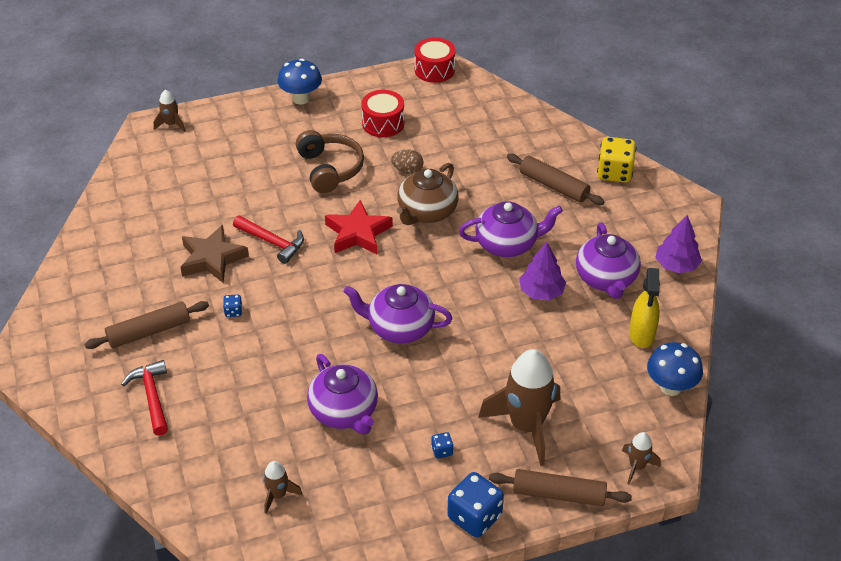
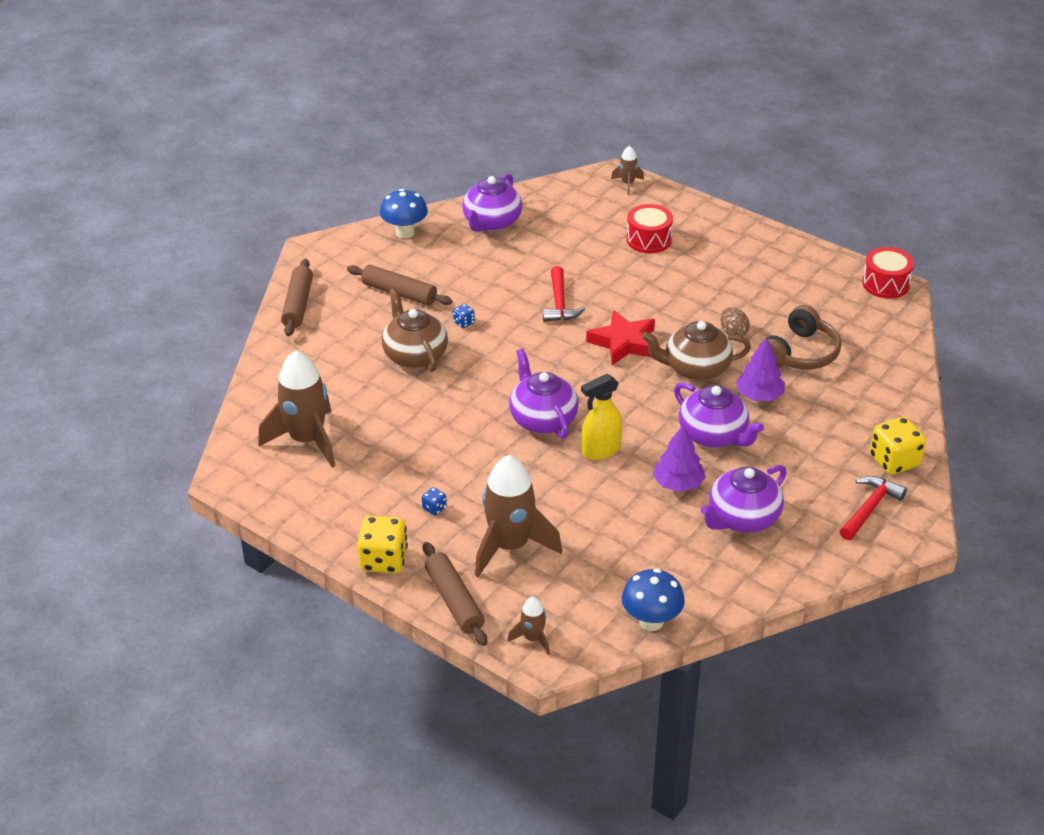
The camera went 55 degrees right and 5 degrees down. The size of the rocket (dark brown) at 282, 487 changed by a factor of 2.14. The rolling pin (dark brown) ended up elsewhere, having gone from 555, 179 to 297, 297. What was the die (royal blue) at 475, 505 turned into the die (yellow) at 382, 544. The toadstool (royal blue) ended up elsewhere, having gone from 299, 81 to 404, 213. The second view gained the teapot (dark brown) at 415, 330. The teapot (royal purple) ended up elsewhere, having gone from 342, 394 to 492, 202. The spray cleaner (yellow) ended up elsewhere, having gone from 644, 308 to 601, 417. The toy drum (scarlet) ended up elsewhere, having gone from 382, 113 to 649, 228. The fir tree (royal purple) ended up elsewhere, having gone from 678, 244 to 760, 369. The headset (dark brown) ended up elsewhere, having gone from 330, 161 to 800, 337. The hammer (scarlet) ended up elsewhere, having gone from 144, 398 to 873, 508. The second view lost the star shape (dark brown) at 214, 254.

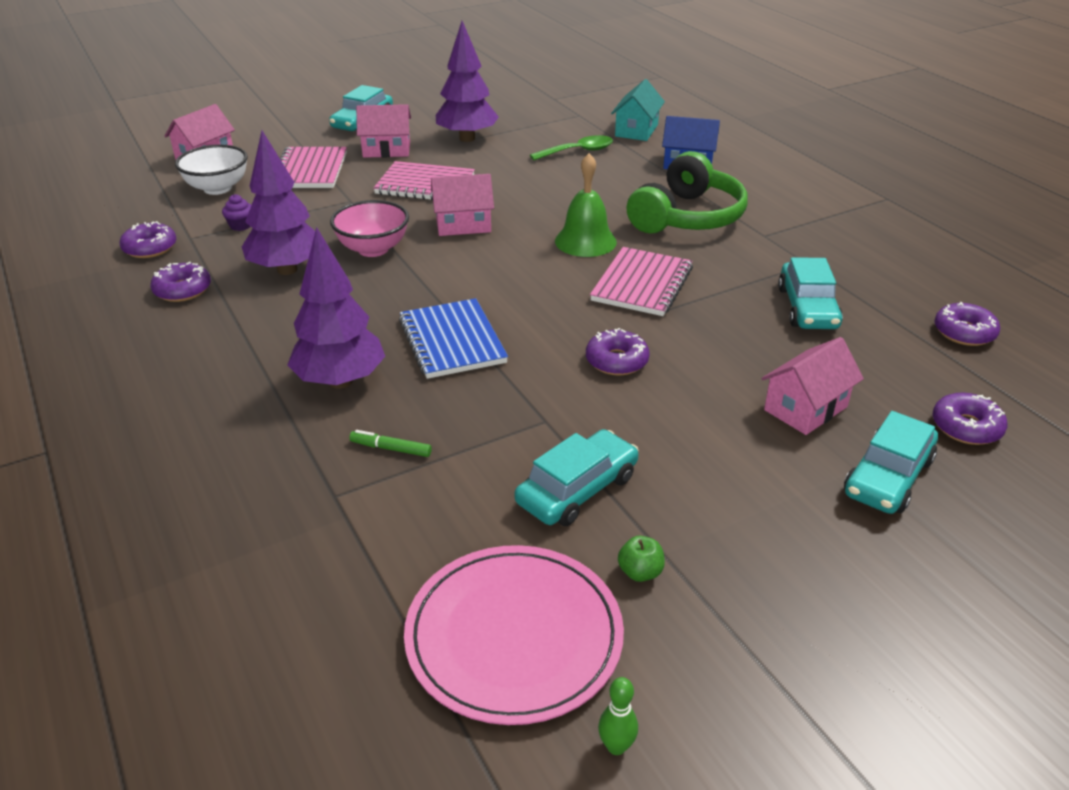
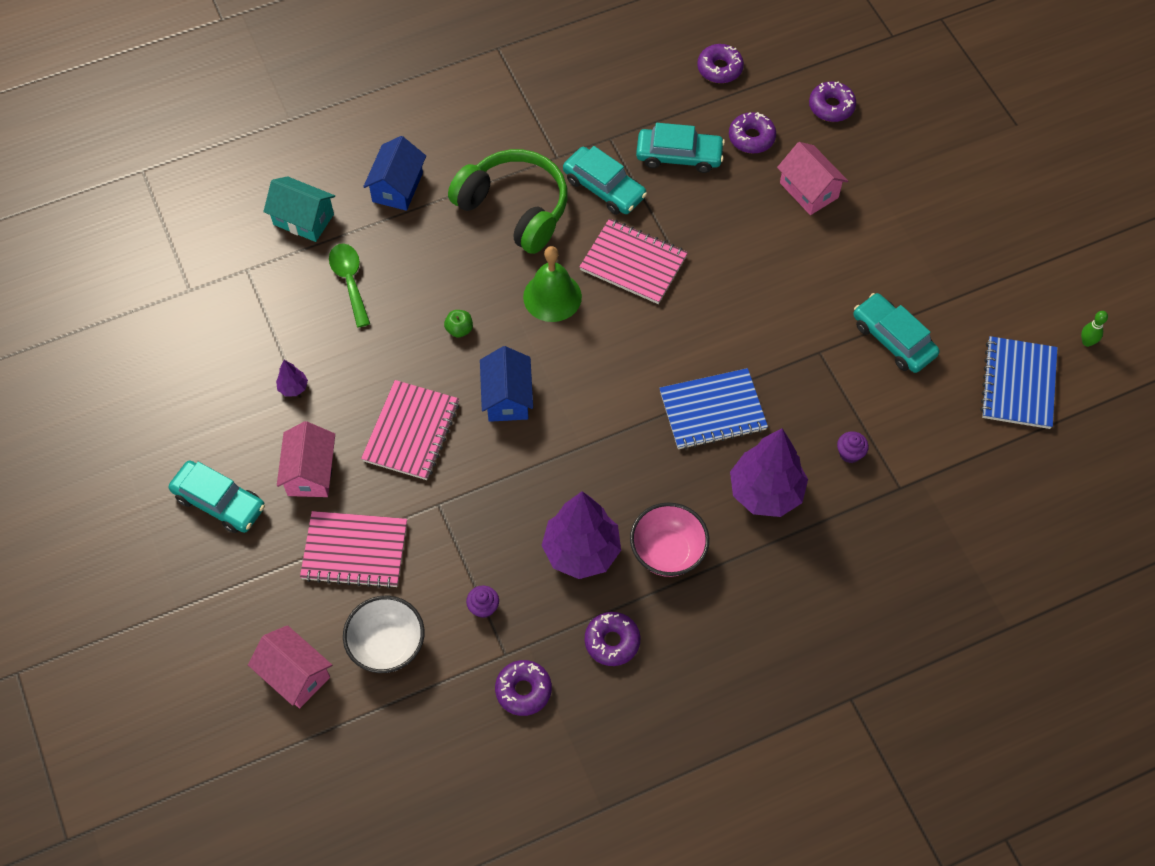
The camera went 85 degrees left and 25 degrees up. The size of the fir tree (royal purple) at 467, 81 changed by a factor of 0.42. The apple fruit (leaf-green) ended up elsewhere, having gone from 641, 559 to 458, 324. What was the cottage (pink) at 462, 205 turned into the cottage (royal blue) at 506, 384. The car (teal) ended up elsewhere, having gone from 891, 462 to 605, 180. The bowl (pink) ended up elsewhere, having gone from 369, 228 to 669, 540. The donut (royal purple) ended up elsewhere, having gone from 618, 351 to 752, 132. Where the marker (leaf-green) stood at 390, 443, the muffin (royal purple) came to stand at 853, 447. Where the flat dish (pink) stood at 514, 635, the notebook (royal blue) came to stand at 1019, 382.

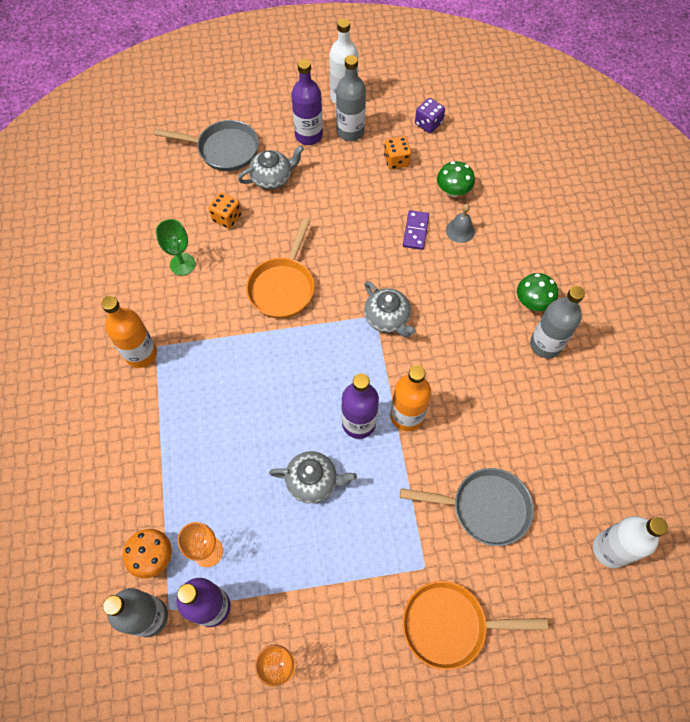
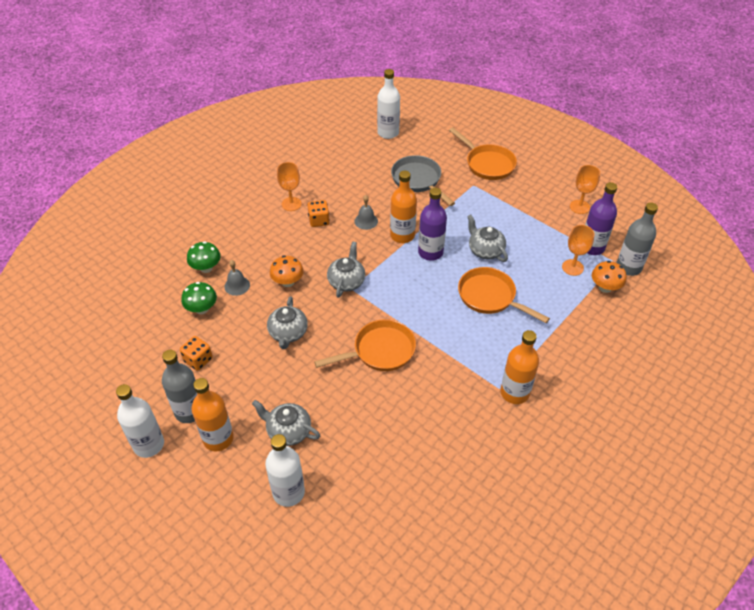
The camera went 130 degrees left and 15 degrees down. The toadstool (leaf-green) ended up elsewhere, having gone from 537, 292 to 204, 257. What was the flask (royal purple) at 307, 102 turned into the flask (bright orange) at 213, 414. Where the skillet (ash-grey) stood at 206, 145, the flask (pure white) came to stand at 285, 470. The second view gained the teapot (ash-grey) at 287, 323. The second view gained the toadstool (bright orange) at 287, 271. Where the flask (ash-grey) stood at 557, 322, the chalice (bright orange) came to stand at 289, 186. The die (bright orange) ended up elsewhere, having gone from 225, 210 to 318, 213. The second view gained the hand bell (ash-grey) at 366, 212. The second view gained the skillet (bright orange) at 504, 295. The second view lost the chalice (leaf-green) at 176, 247. The second view lost the domino piece (royal purple) at 416, 230. The second view lost the die (royal purple) at 430, 115.

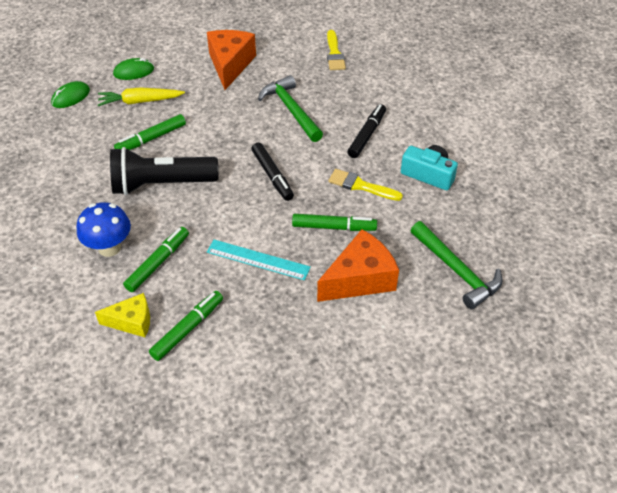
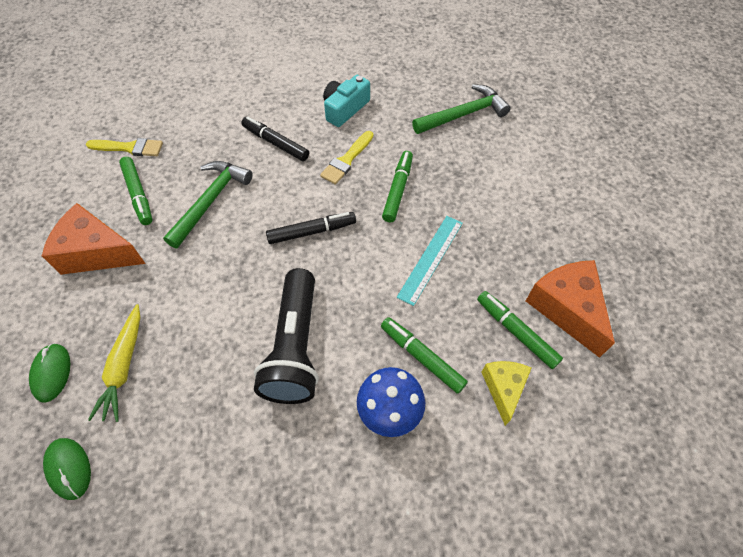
The camera went 80 degrees left and 10 degrees up. The marker (leaf-green) ended up elsewhere, having gone from 150, 132 to 135, 191. The hammer (leaf-green) at 290, 108 ended up facing another way, 135 degrees clockwise from before. The cheese (bright orange) ended up elsewhere, having gone from 358, 265 to 570, 309.

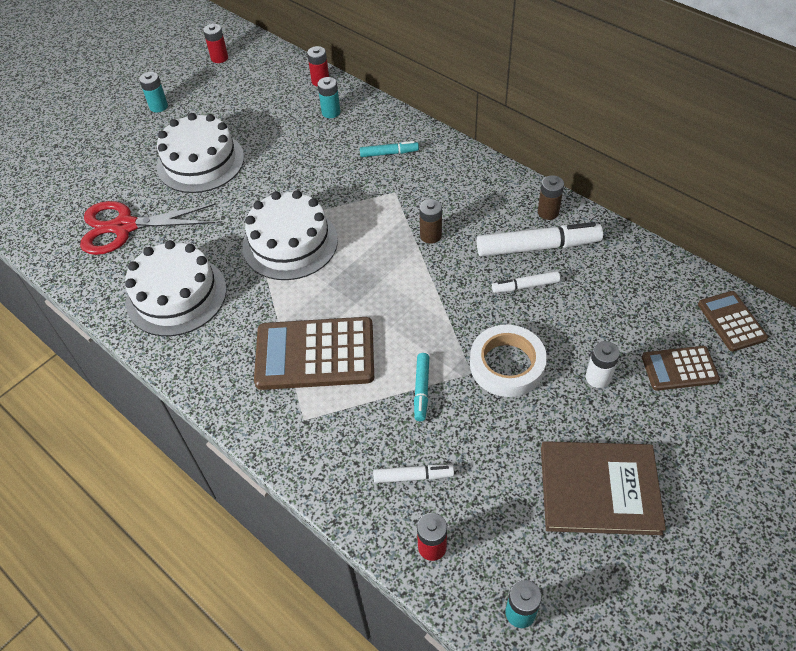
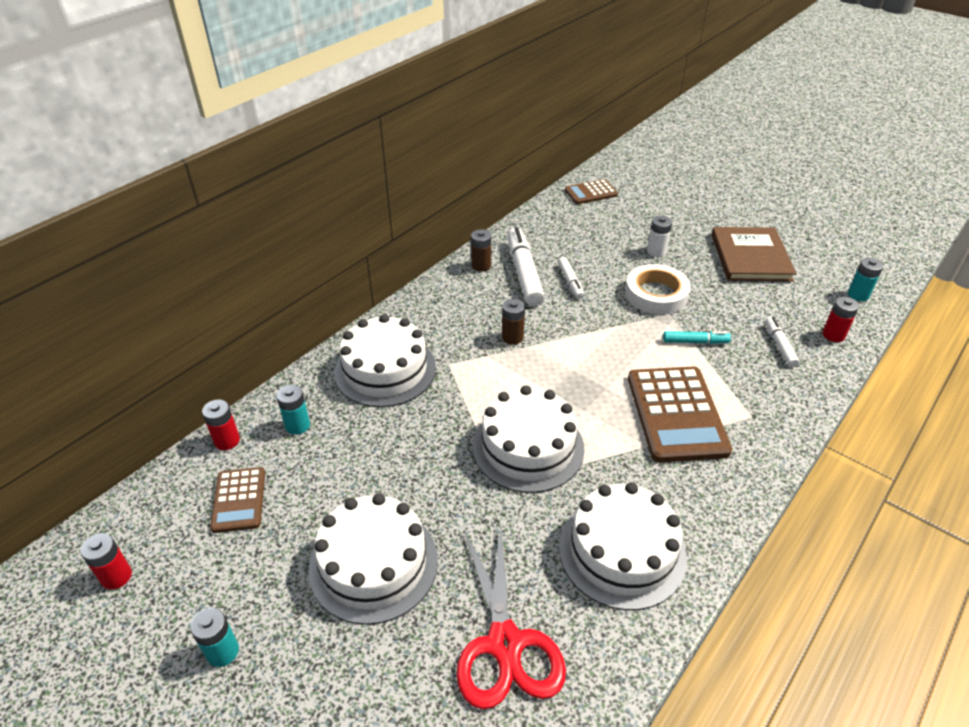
The camera went 95 degrees left and 10 degrees down. The adding machine (dark brown) ended up elsewhere, having gone from 681, 368 to 237, 500. Where the marker (teal) stood at 389, 149, the layer cake (pure white) came to stand at 385, 360.

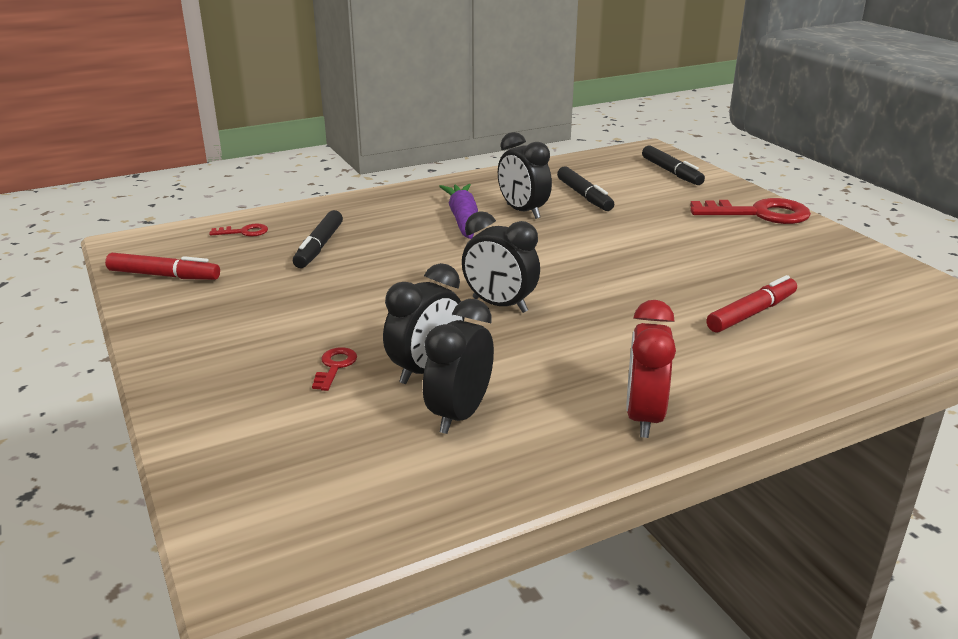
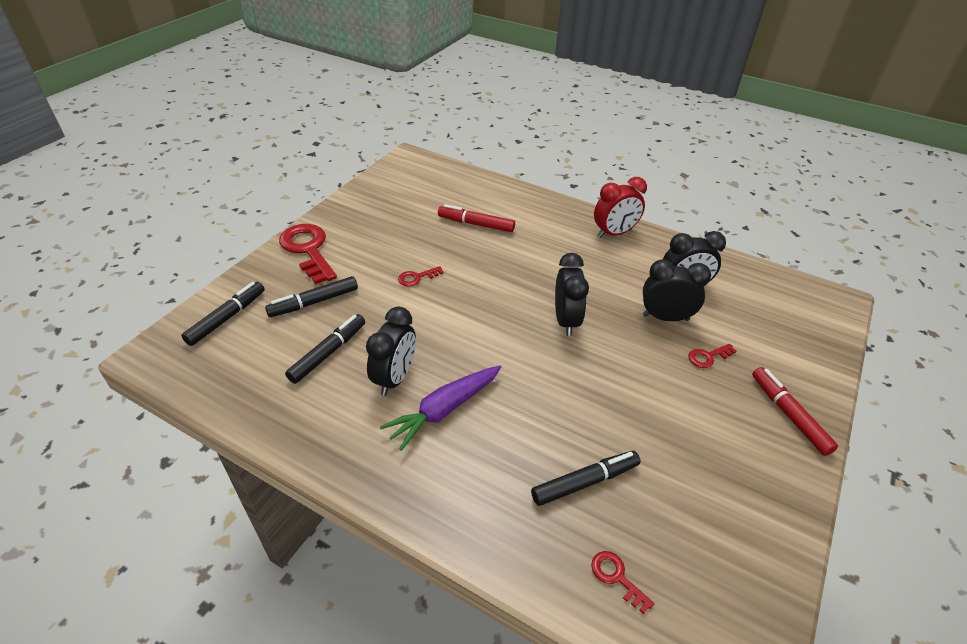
The camera went 125 degrees left and 15 degrees up. The second view gained the marker (black) at 311, 296. The second view gained the door key (scarlet) at 421, 276. The marker (scarlet) ended up elsewhere, having gone from 162, 266 to 795, 411.

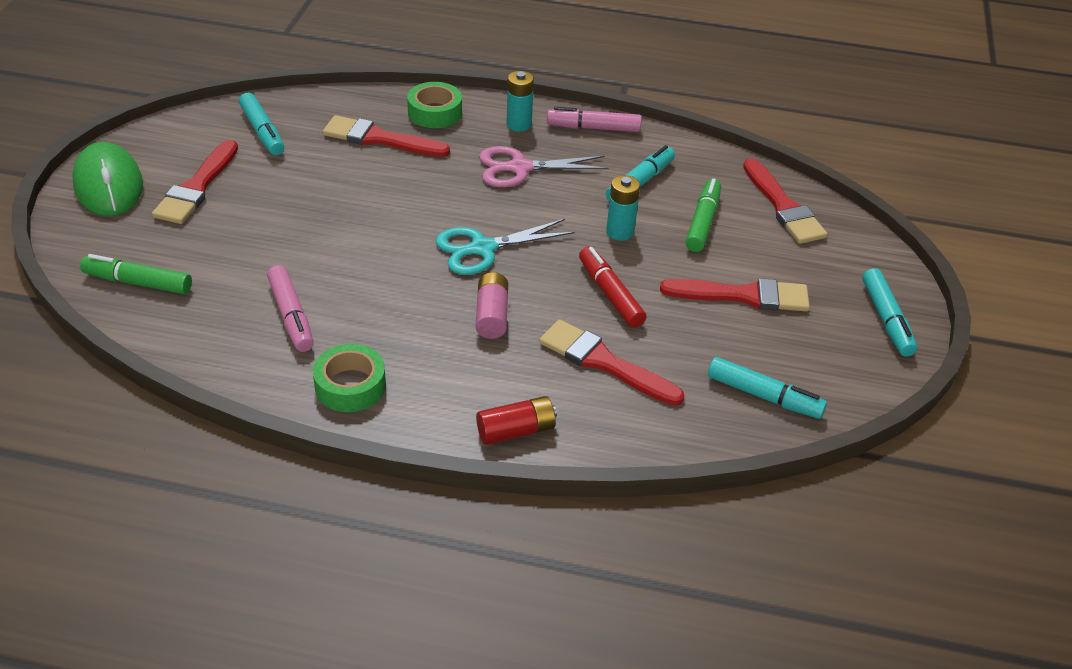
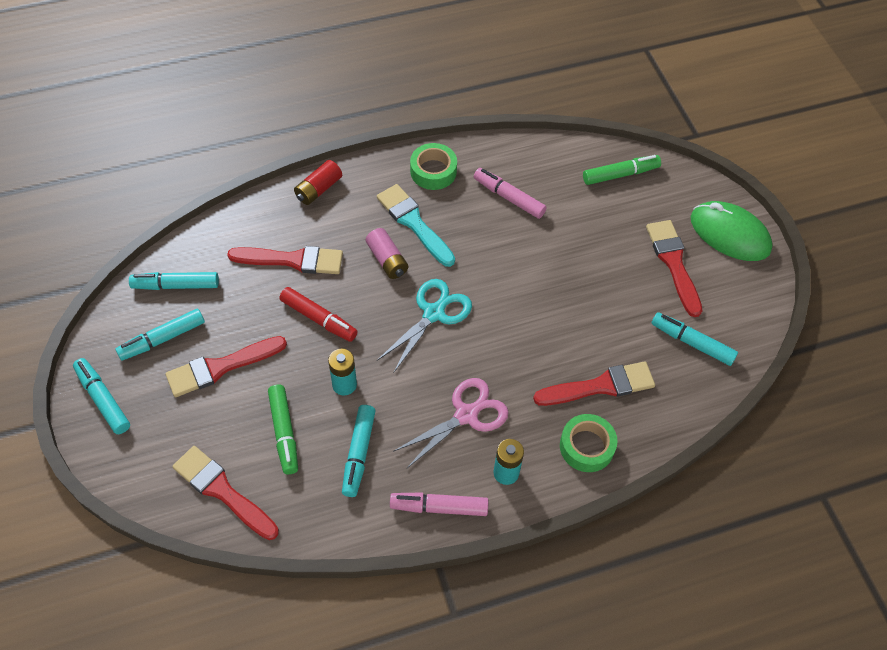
The camera went 150 degrees right and 15 degrees up. The second view gained the marker (teal) at 160, 334. The second view gained the brush (teal) at 416, 225. The marker (pink) at 594, 119 ended up facing another way, 150 degrees counterclockwise from before.

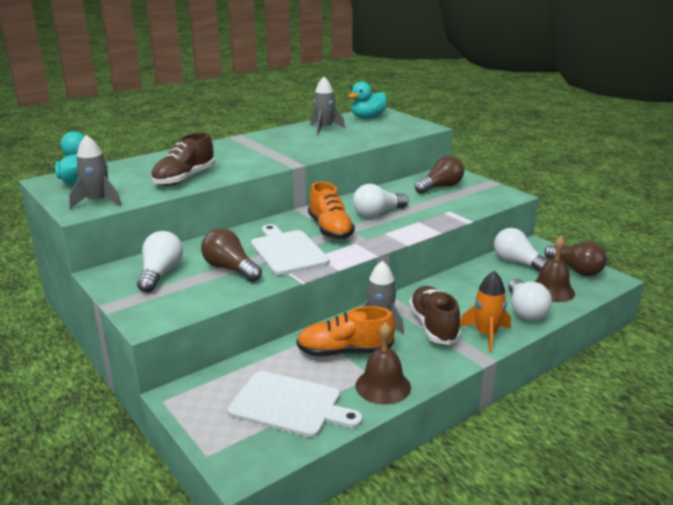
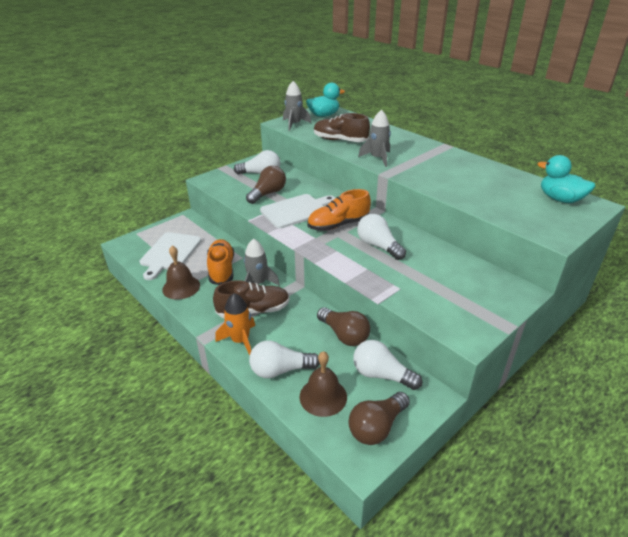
The camera went 85 degrees right and 10 degrees up. The lightbulb (dark brown) ended up elsewhere, having gone from 439, 175 to 343, 326. The lightbulb (pure white) at 521, 250 ended up facing another way, 105 degrees counterclockwise from before. The rocket (ash-grey) ended up elsewhere, having gone from 327, 106 to 374, 138.

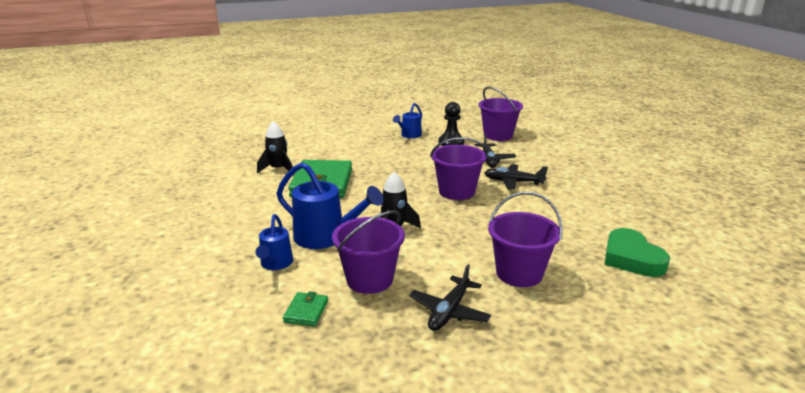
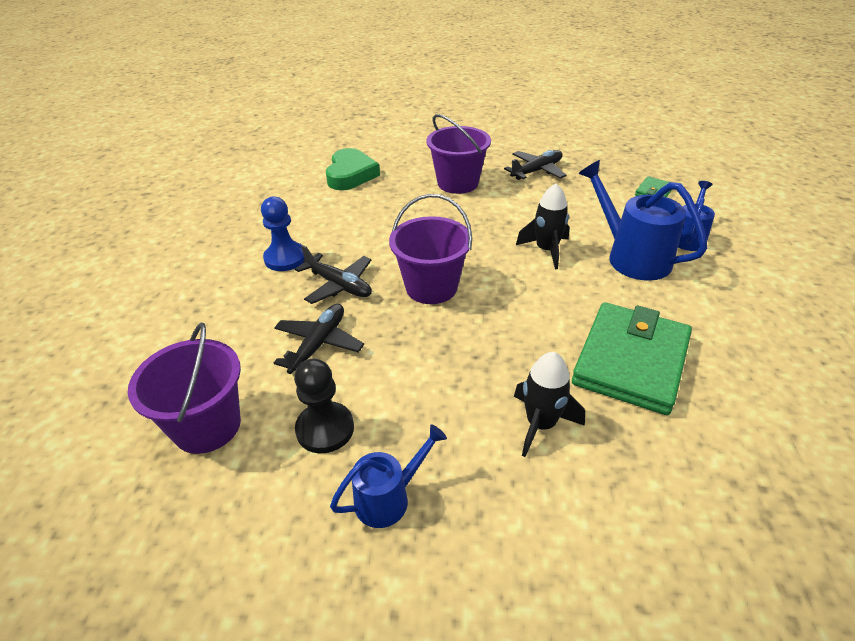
The camera went 155 degrees left and 15 degrees up. The second view gained the game pawn (royal blue) at 283, 234. The rocket (black) ended up elsewhere, having gone from 275, 147 to 549, 404. The second view lost the pail (royal purple) at 368, 252.

